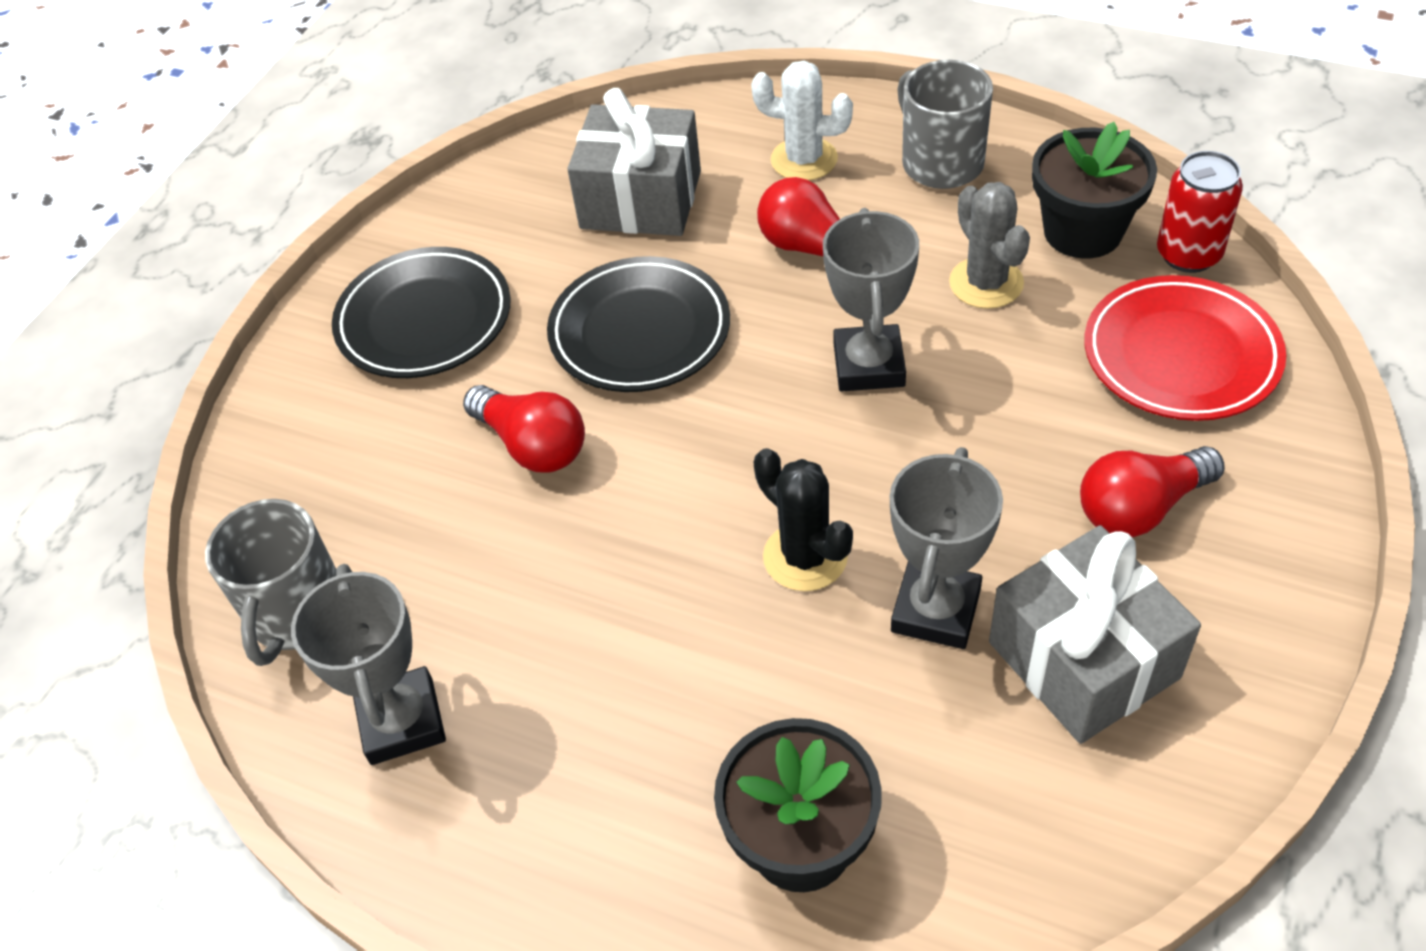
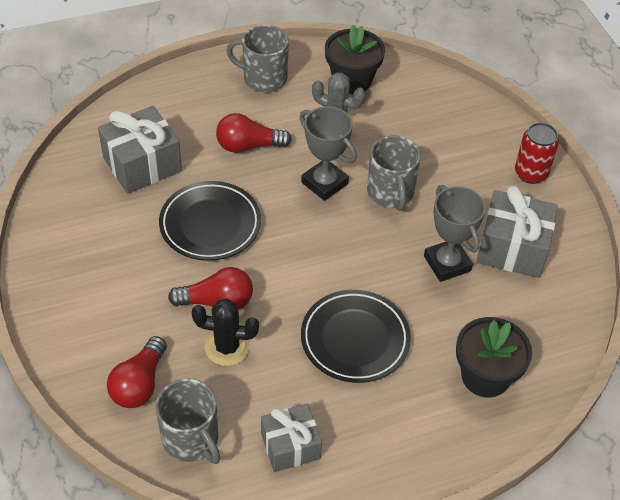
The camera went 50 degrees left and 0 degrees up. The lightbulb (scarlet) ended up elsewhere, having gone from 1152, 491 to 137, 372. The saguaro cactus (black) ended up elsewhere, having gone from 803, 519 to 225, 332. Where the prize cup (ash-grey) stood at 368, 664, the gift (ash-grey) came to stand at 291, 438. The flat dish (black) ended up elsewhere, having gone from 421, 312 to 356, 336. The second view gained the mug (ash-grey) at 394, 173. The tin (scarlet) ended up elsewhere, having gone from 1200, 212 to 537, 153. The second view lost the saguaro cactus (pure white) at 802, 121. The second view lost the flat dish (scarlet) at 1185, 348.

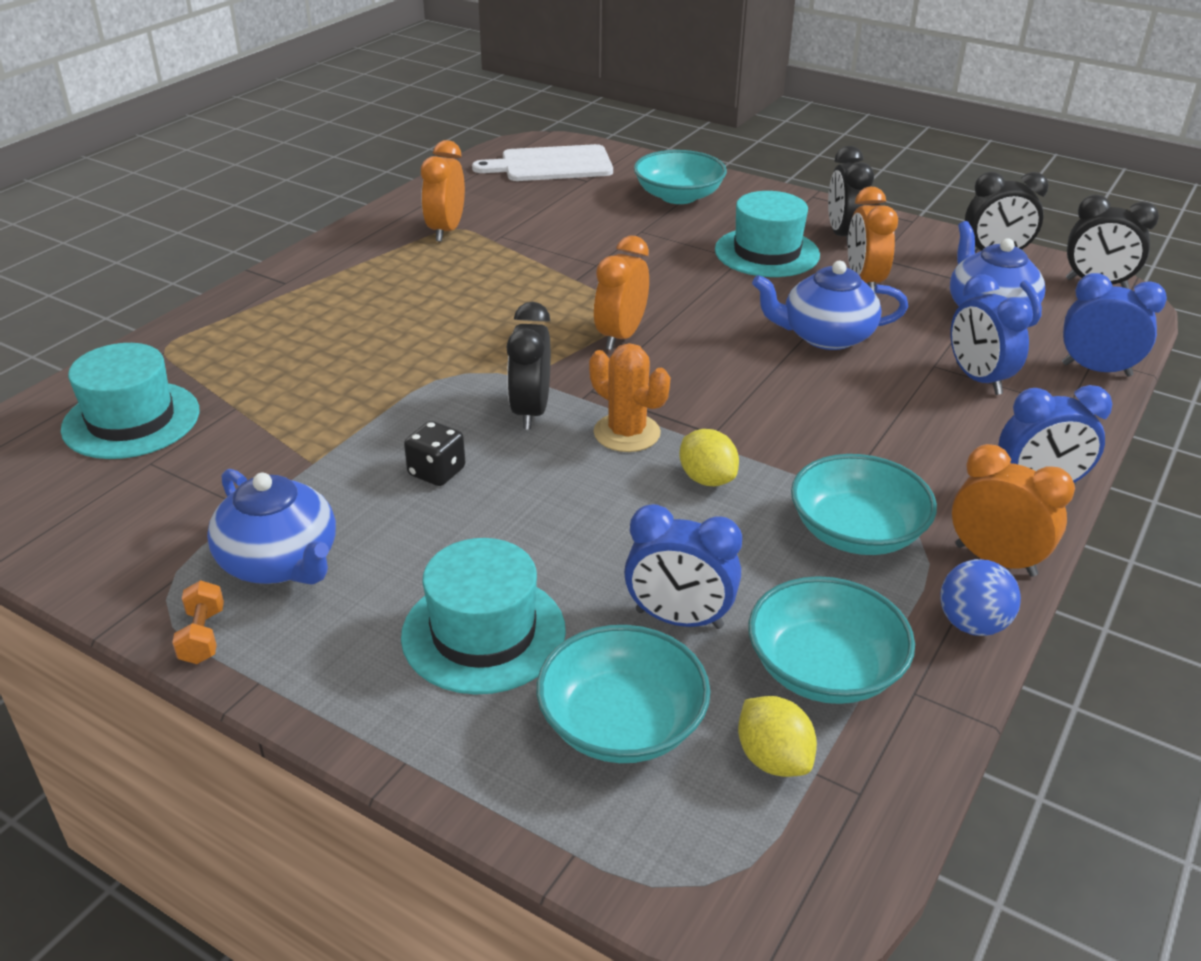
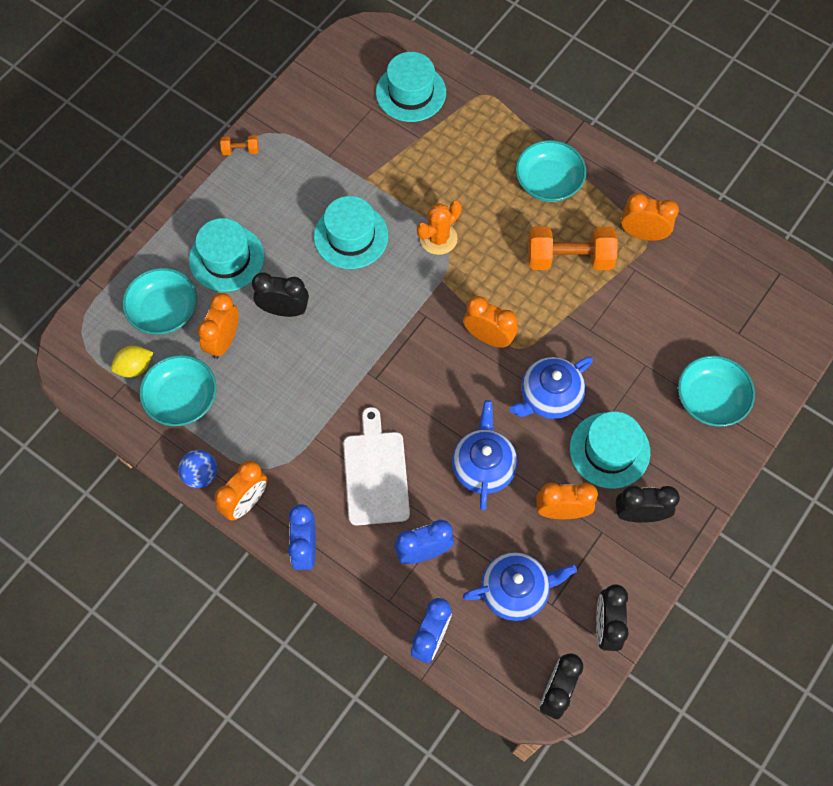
The camera went 95 degrees right and 30 degrees up. What was the alarm clock (royal blue) at 683, 566 turned into the alarm clock (bright orange) at 218, 326. The alarm clock (black) ended up elsewhere, having gone from 529, 366 to 280, 294. Where the die (black) stood at 434, 453, the hat (teal) came to stand at 351, 232. The chopping board (pure white) ended up elsewhere, having gone from 542, 162 to 376, 466. The saguaro cactus (bright orange) ended up elsewhere, having gone from 629, 397 to 439, 227. The teapot (royal blue) ended up elsewhere, having gone from 271, 527 to 551, 387. The bowl (teal) ended up elsewhere, having gone from 864, 504 to 551, 171. The second view gained the hand weight (bright orange) at 573, 248. The second view lost the citrus fruit (yellow) at 709, 457.

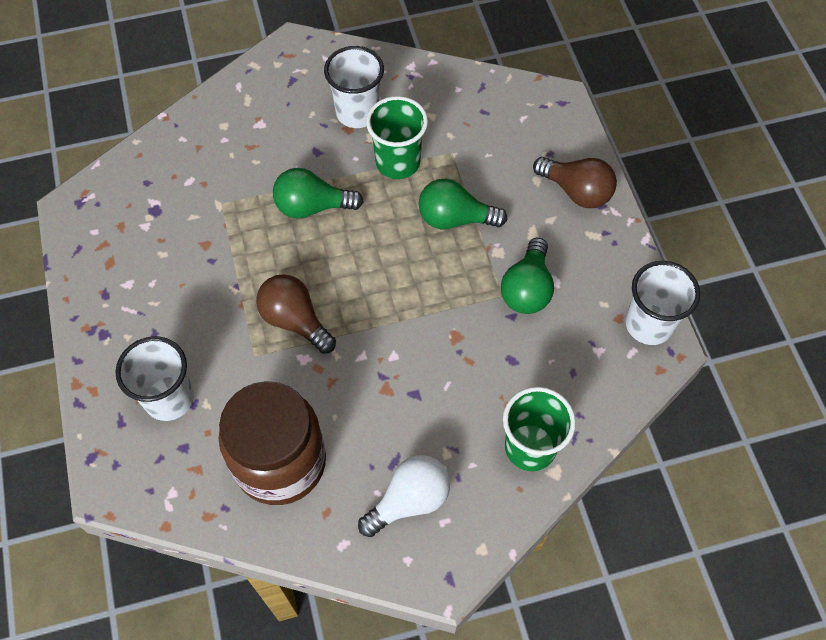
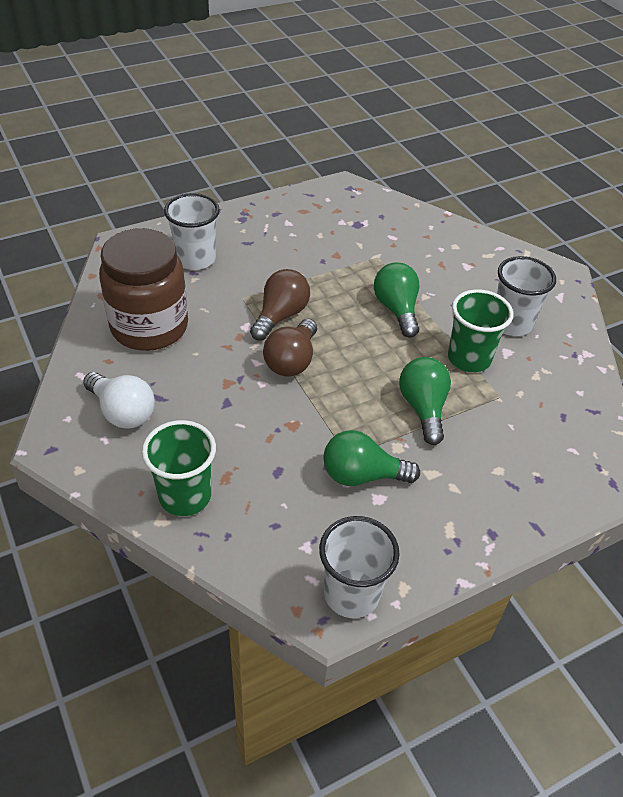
The camera went 75 degrees right and 15 degrees down. The lightbulb (dark brown) ended up elsewhere, having gone from 575, 182 to 290, 348.

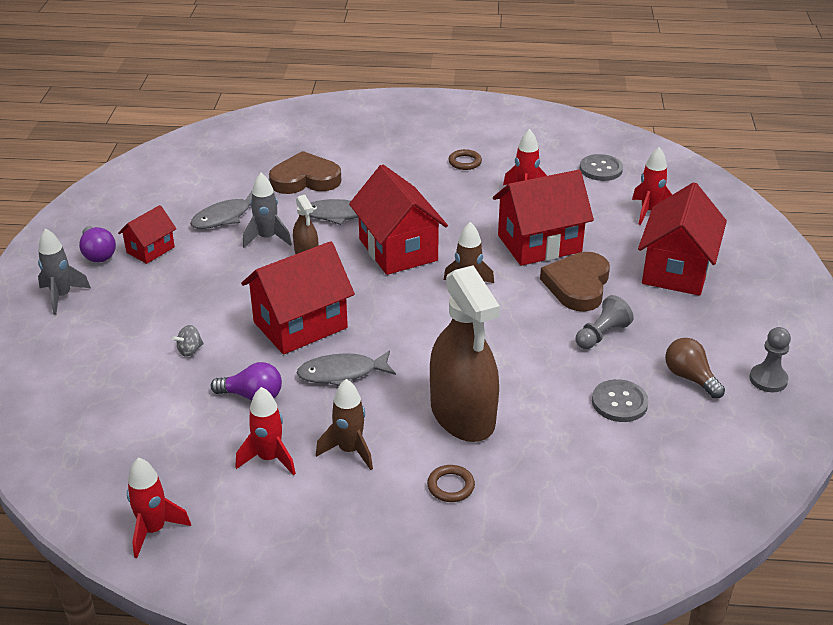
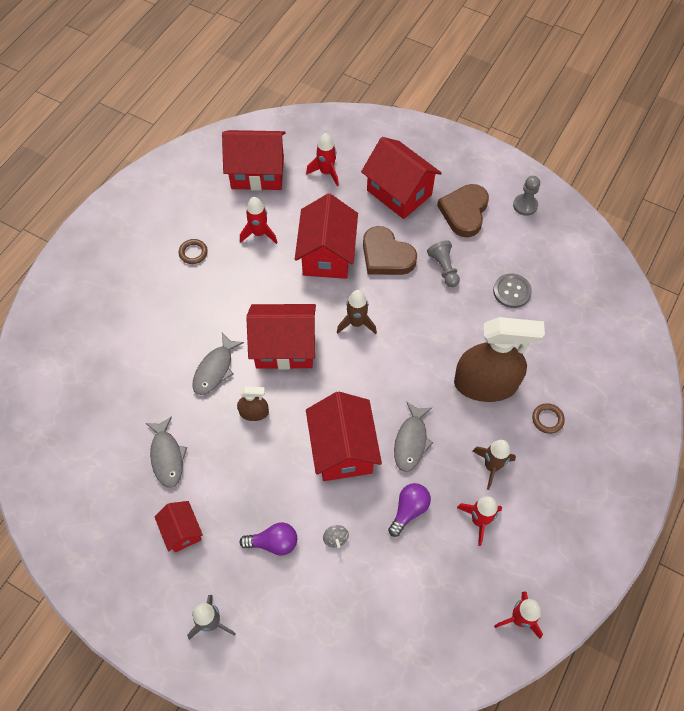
The camera went 65 degrees left and 25 degrees up. Where the sewing button (ash-grey) stood at 601, 167, the cottage (scarlet) came to stand at 254, 160. The lightbulb (royal purple) ended up elsewhere, having gone from 97, 244 to 268, 539. The heart (dark brown) ended up elsewhere, having gone from 305, 172 to 463, 210. The second view lost the rocket (ash-grey) at 267, 210. The second view lost the lightbulb (dark brown) at 695, 368.

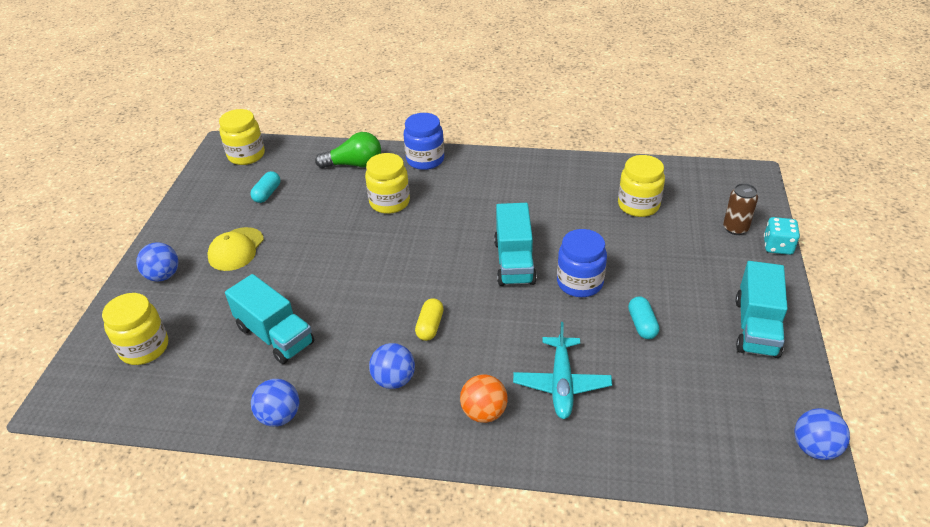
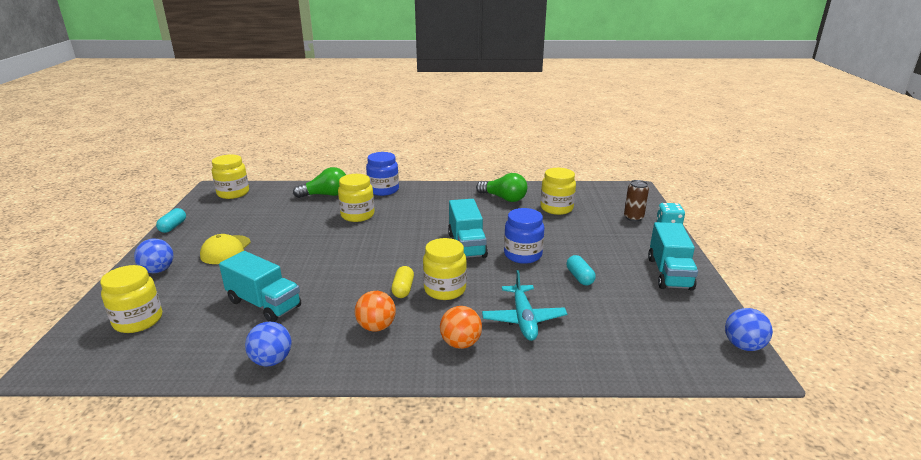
The camera went 10 degrees left and 15 degrees down. The pill shape (teal) ended up elsewhere, having gone from 265, 187 to 171, 220. What was the play ball (royal blue) at 392, 366 turned into the play ball (bright orange) at 375, 311. The second view gained the preserve jar (yellow) at 445, 269. The second view gained the lightbulb (leaf-green) at 501, 187.

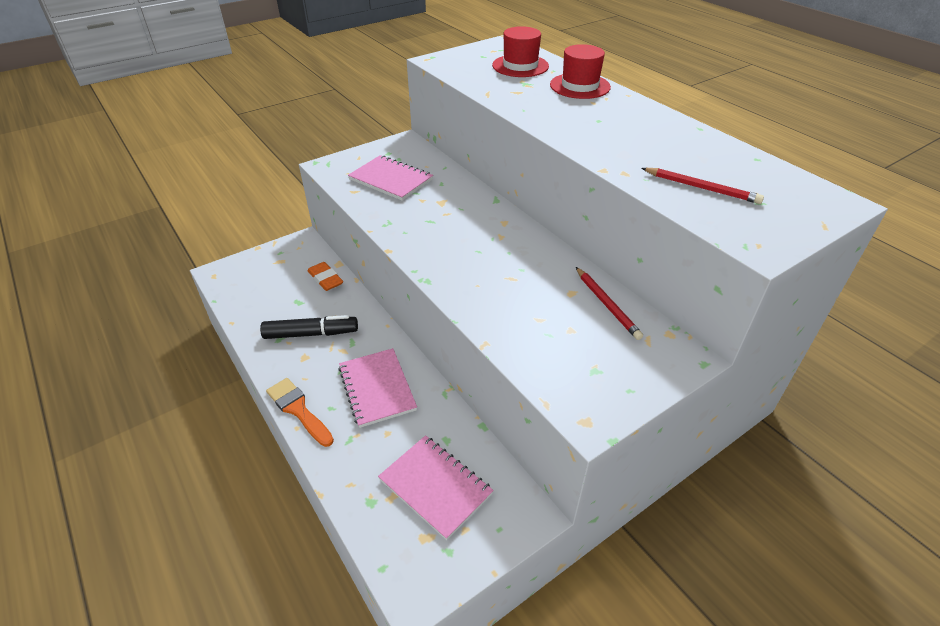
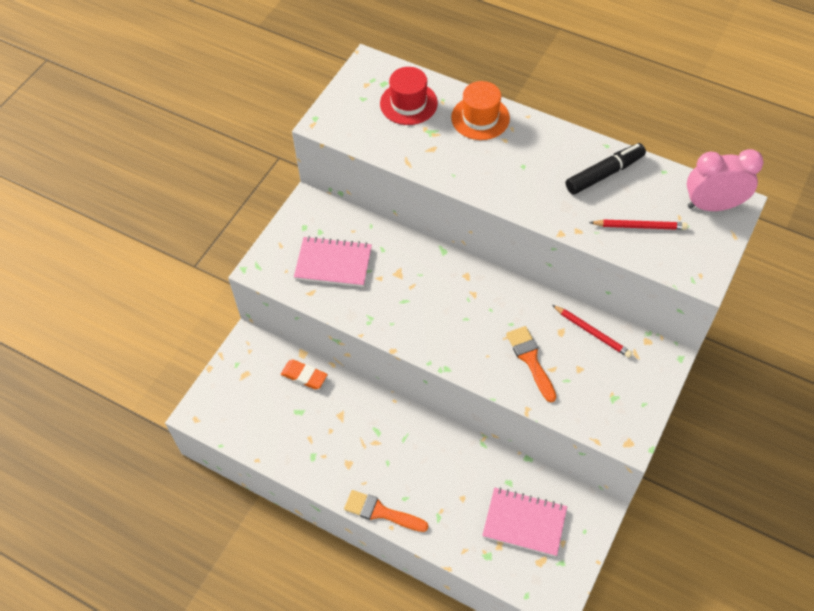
The camera went 25 degrees left and 15 degrees up. What was the hat (scarlet) at 580, 71 turned into the hat (bright orange) at 480, 110. The second view gained the brush (bright orange) at 531, 364. The marker (black) ended up elsewhere, having gone from 309, 327 to 606, 169. The second view gained the alarm clock (pink) at 725, 180. The second view lost the notebook (pink) at 377, 388.

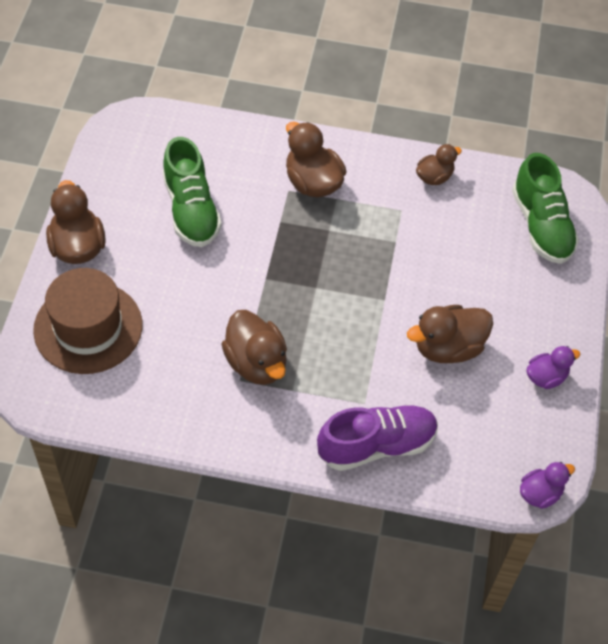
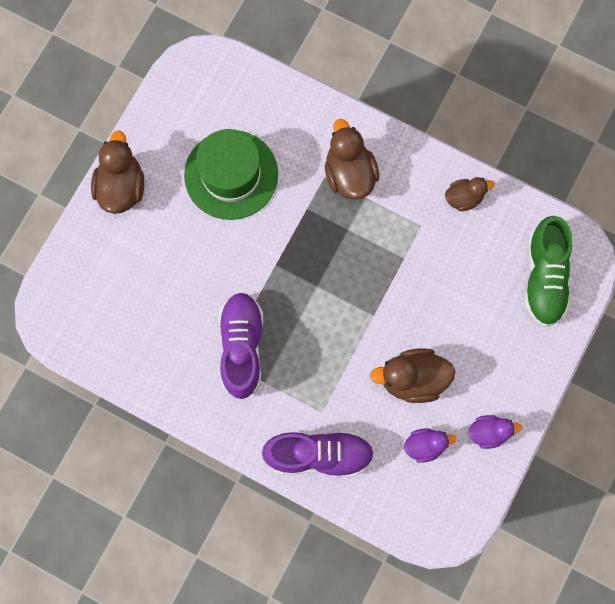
The camera went 20 degrees right and 20 degrees up. Where the lace-up shoe (leaf-green) stood at 192, 192, the hat (leaf-green) came to stand at 231, 174. Where the duck (dark brown) stood at 254, 347, the lace-up shoe (royal purple) came to stand at 241, 345. The duck (royal purple) ended up elsewhere, having gone from 547, 485 to 430, 445. The second view lost the hat (dark brown) at 87, 321.

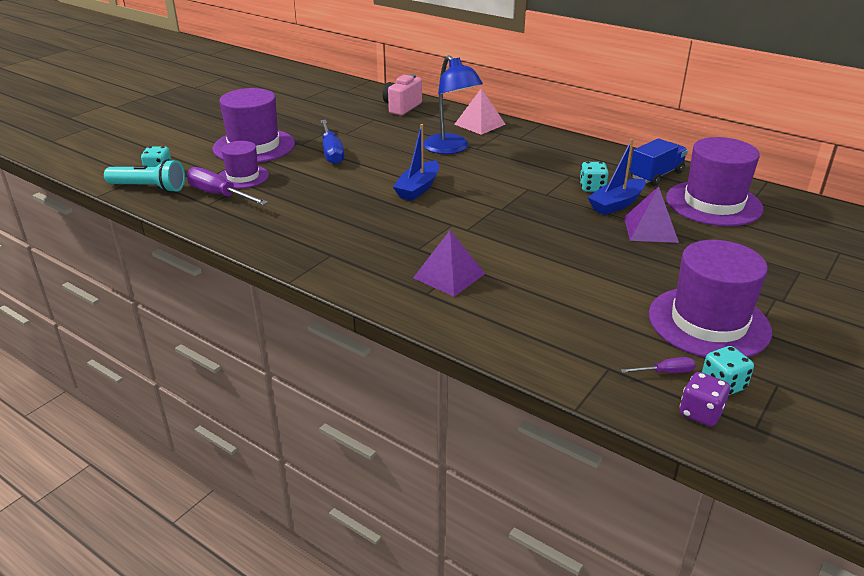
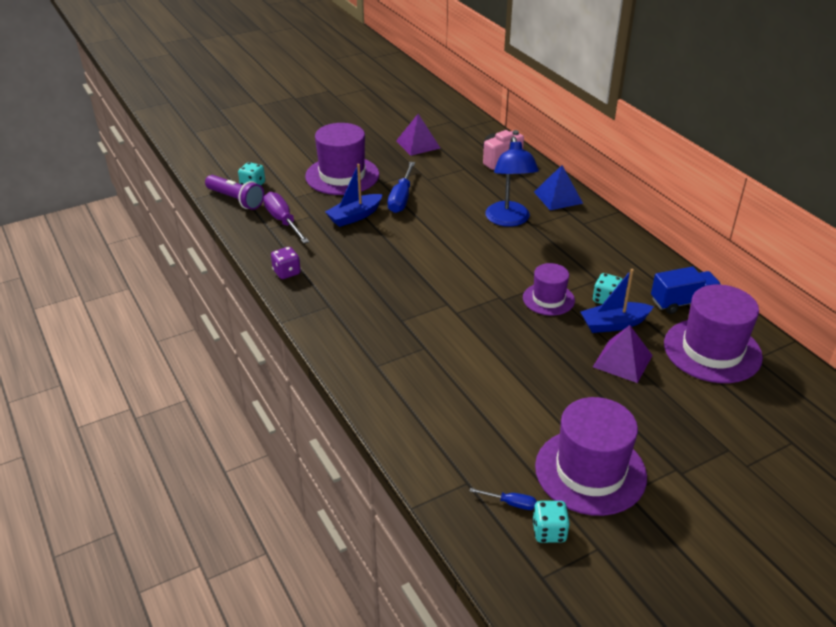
The camera went 25 degrees right and 5 degrees up. What was the pocket torch (teal) at 144, 176 turned into the pocket torch (royal purple) at 234, 192. The die (royal purple) ended up elsewhere, having gone from 705, 399 to 286, 263. The toy boat (royal blue) ended up elsewhere, having gone from 416, 162 to 354, 195. The pyramid shape (royal purple) ended up elsewhere, having gone from 449, 263 to 418, 135. What was the flat screwdriver (royal purple) at 658, 365 turned into the flat screwdriver (royal blue) at 503, 499. The hat (royal purple) ended up elsewhere, having gone from 244, 165 to 549, 289. What was the pyramid shape (pink) at 480, 111 turned into the pyramid shape (royal blue) at 558, 187.

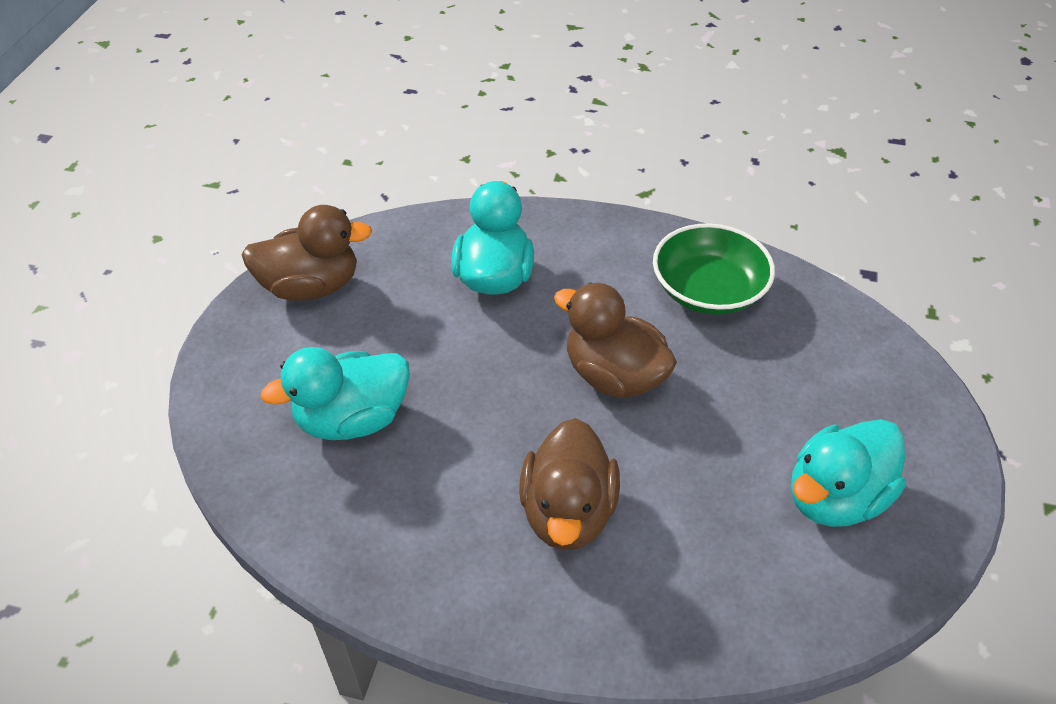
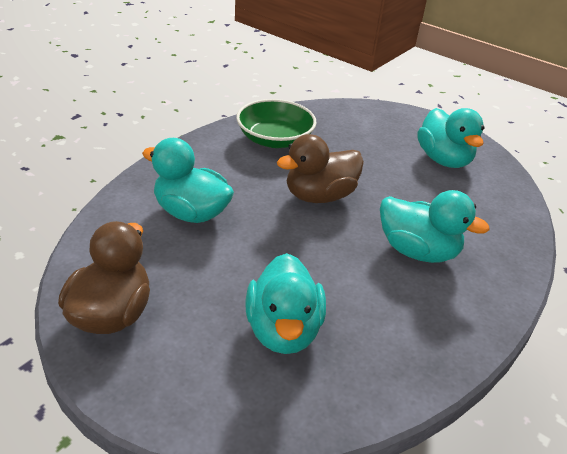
The camera went 70 degrees left and 10 degrees down. What was the duck (dark brown) at 569, 484 turned into the duck (teal) at 435, 226.

